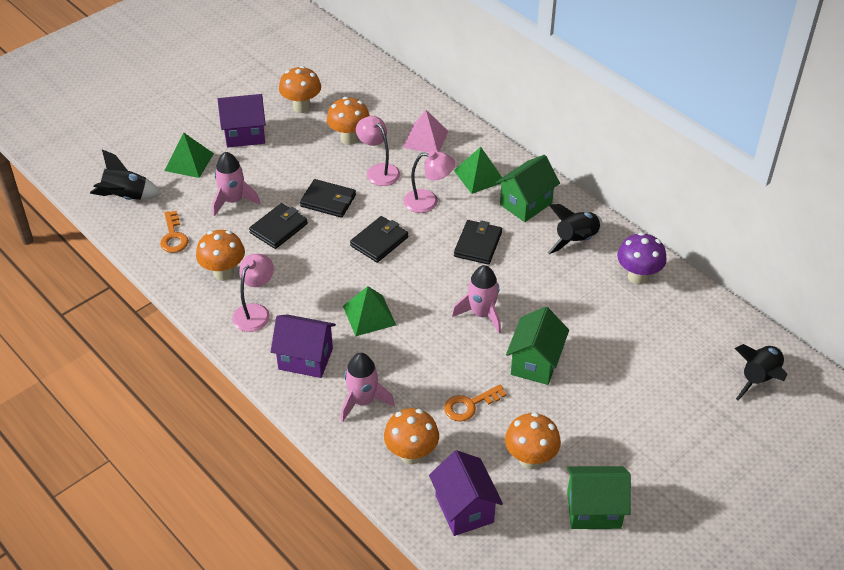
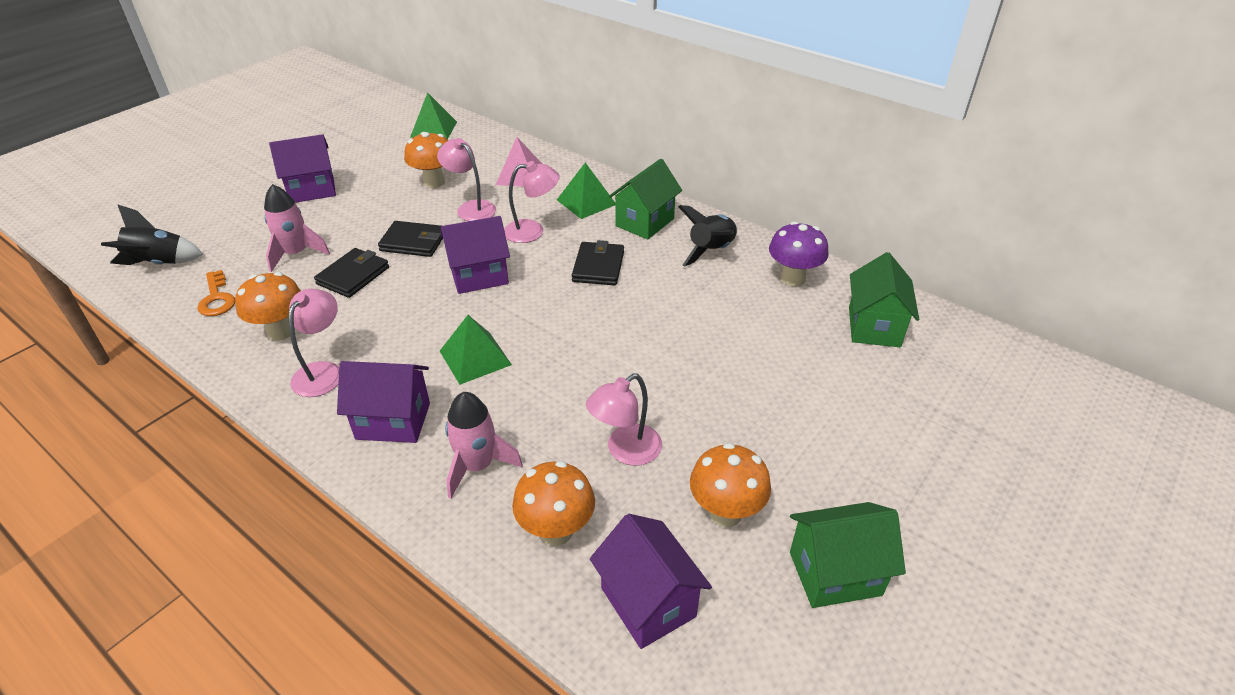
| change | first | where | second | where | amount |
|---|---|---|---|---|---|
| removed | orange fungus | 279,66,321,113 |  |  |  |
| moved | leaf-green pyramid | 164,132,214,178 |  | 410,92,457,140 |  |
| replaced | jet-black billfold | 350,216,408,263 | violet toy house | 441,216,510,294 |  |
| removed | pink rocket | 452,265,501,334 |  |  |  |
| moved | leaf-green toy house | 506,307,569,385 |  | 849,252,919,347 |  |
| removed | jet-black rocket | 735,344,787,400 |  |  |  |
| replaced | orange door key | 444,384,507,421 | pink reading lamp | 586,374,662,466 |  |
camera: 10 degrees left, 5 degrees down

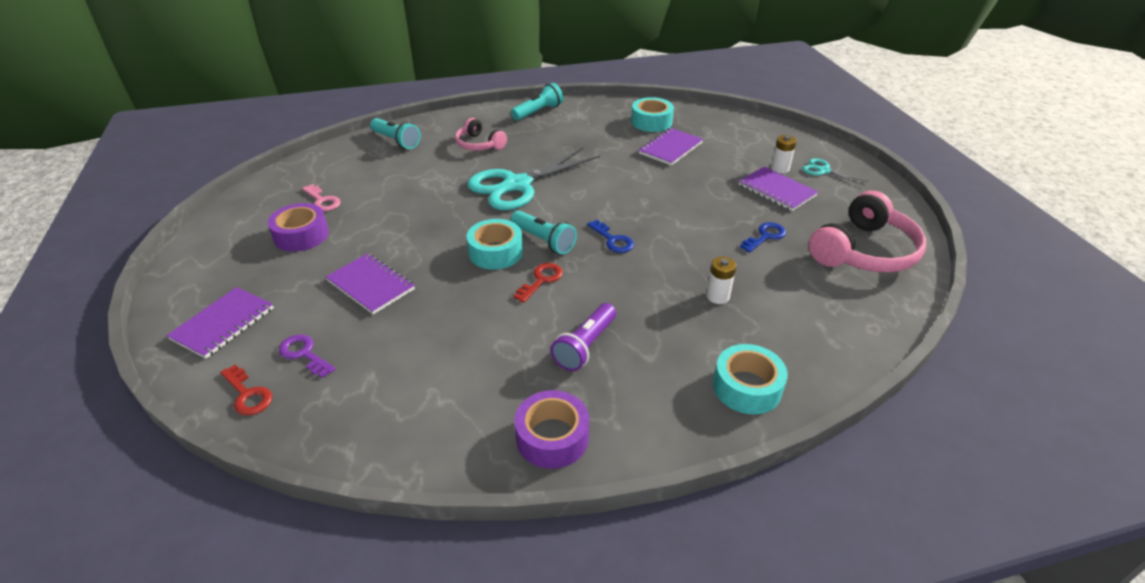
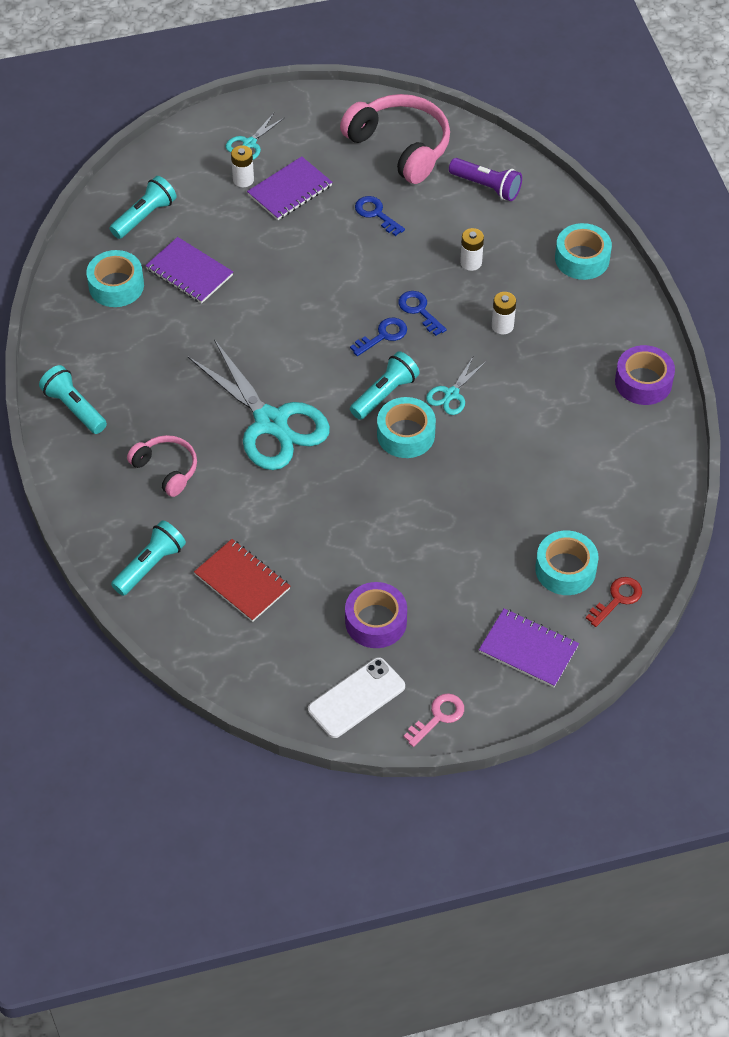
| change | first | where | second | where | amount |
|---|---|---|---|---|---|
| turned | pink over-ear headphones | 455,118,507,151 |  | 127,435,197,497 | 90 degrees counterclockwise |
| moved | pink door key | 302,184,341,211 |  | 404,693,464,747 |  |
| removed | violet notebook | 326,253,415,315 |  |  |  |
| replaced | red door key | 513,263,563,303 | teal shears | 426,357,486,415 |  |
| moved | violet flashlight | 551,303,616,371 |  | 449,158,522,201 |  |
| replaced | violet door key | 279,334,336,378 | teal tape | 535,530,598,595 |  |
| added |  |  | teal flashlight | 110,176,177,239 |  |
| added |  |  | blue door key | 398,291,447,336 |  |
| added |  |  | pure white power cell | 492,292,516,334 |  |
| added |  |  | red notebook | 194,539,290,622 |  |
| added |  |  | pure white smartphone | 308,657,405,738 |  |
camera: 90 degrees left, 15 degrees up

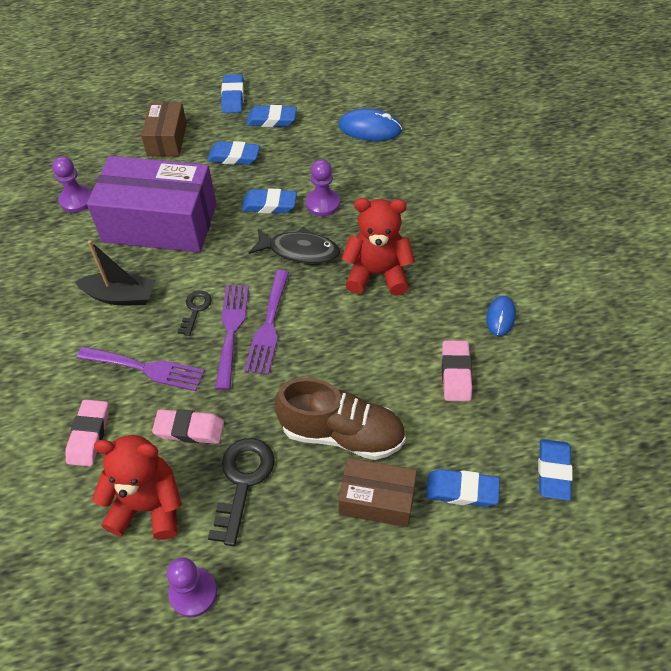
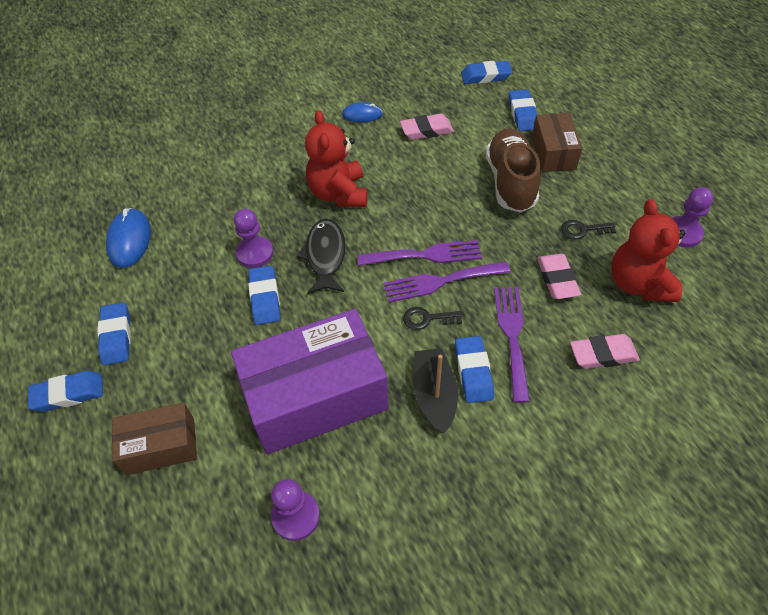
| change | first | where | second | where | amount |
|---|---|---|---|---|---|
| moved | blue pencil eraser | 207,141,260,165 |  | 455,336,494,403 |  |
| turned | violet box | 87,156,217,252 |  | 231,309,389,454 | 75 degrees clockwise |
| resized | jet-black door key | 208,438,275,546 |  | 561,220,616,240 | x0.56 |
camera: 105 degrees left, 0 degrees up

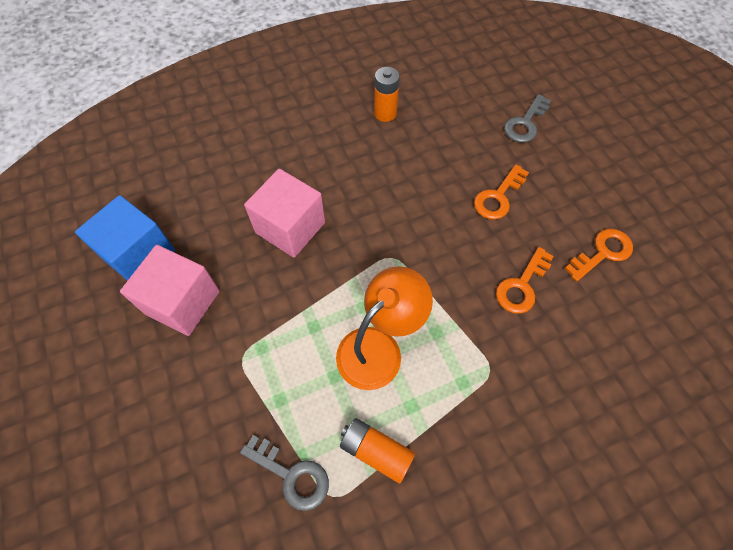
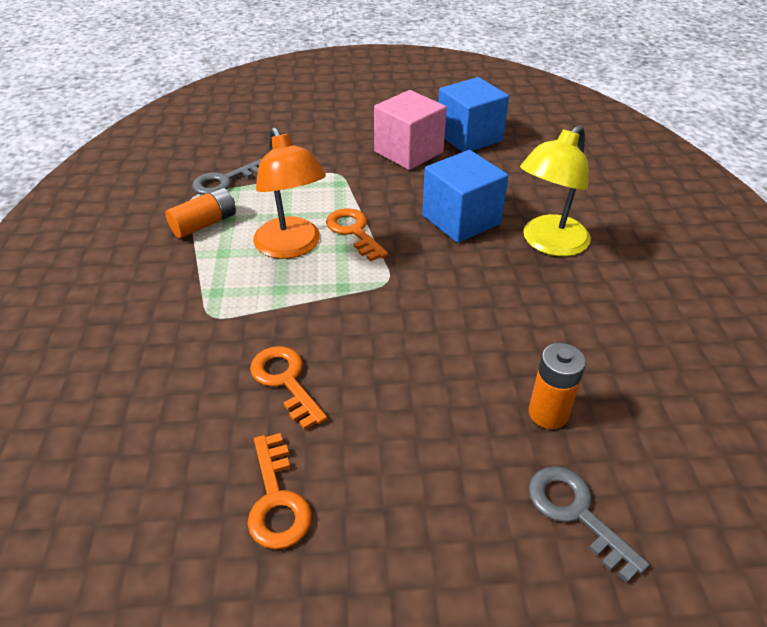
| change | first | where | second | where | amount |
|---|---|---|---|---|---|
| moved | orange power cell | 374,67,400,122 |  | 529,343,586,429 |  |
| moved | orange door key | 474,165,529,220 |  | 326,208,388,262 |  |
| recoloured | pink block | 244,169,325,258 | blue block | 422,150,508,243 |  |
| added |  |  | yellow reading lamp | 520,125,591,256 |  |
camera: 110 degrees right, 20 degrees down

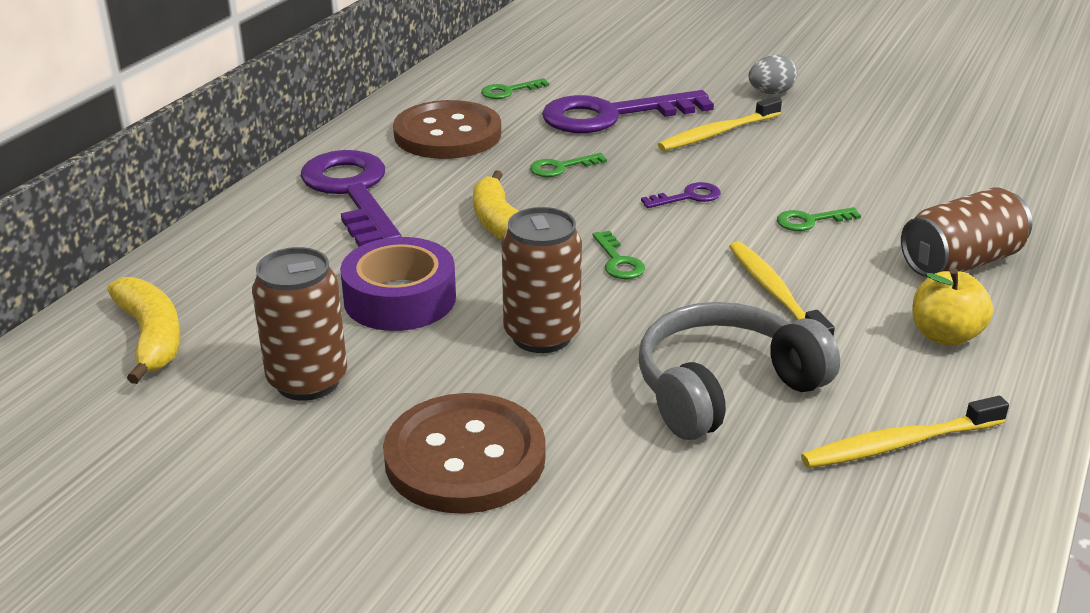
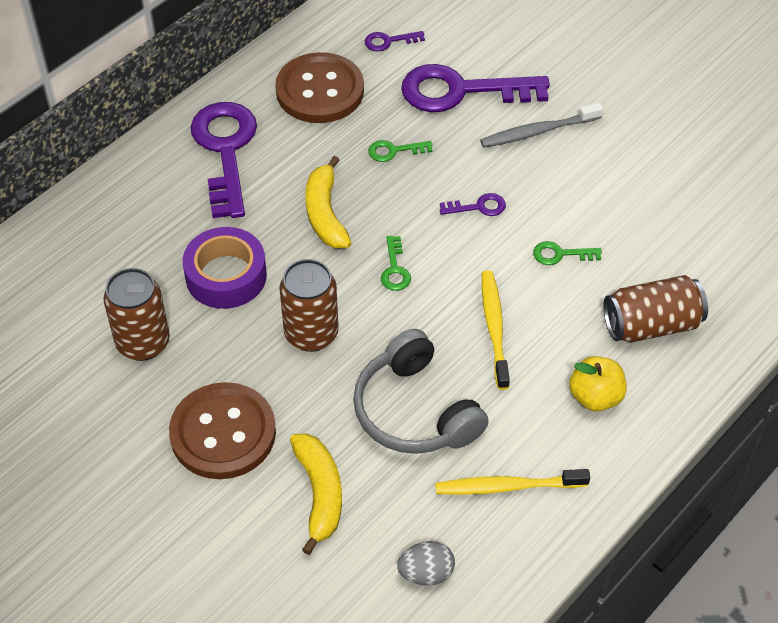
| change | first | where | second | where | amount |
|---|---|---|---|---|---|
| moved | ash-grey toy egg | 749,55,797,94 |  | 397,541,455,586 |  |
| recoloured | leaf-green door key | 481,78,549,99 | violet door key | 365,31,425,51 |  |
| recoloured | yellow tooth brush | 658,97,782,151 | ash-grey tooth brush | 480,103,603,148 |  |
| moved | yellow banana fruit | 107,277,181,384 |  | 290,434,342,555 |  |
| turned | ash-grey over-ear headphones | 639,302,840,440 |  | 353,329,489,454 | 105 degrees counterclockwise |
camera: 15 degrees right, 20 degrees up

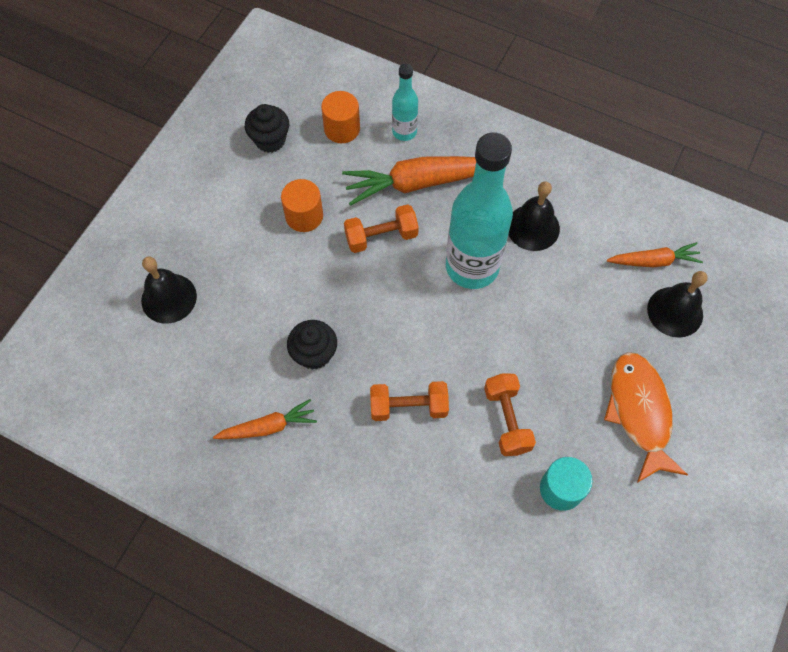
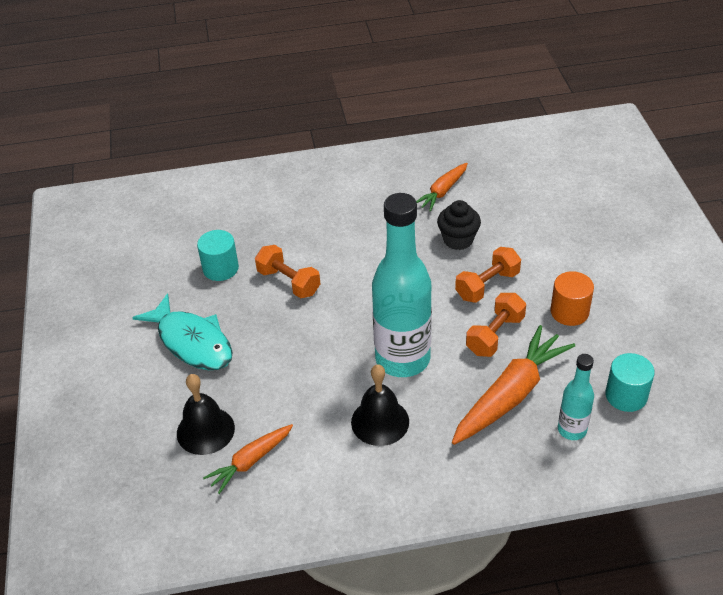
| change | first | where | second | where | amount |
|---|---|---|---|---|---|
| recoloured | orange solid cylinder | 321,91,360,143 | teal solid cylinder | 605,353,655,412 |  |
| removed | jet-black muffin | 245,104,289,153 |  |  |  |
| removed | jet-black hand bell | 141,257,197,324 |  |  |  |
| recoloured | orange fish | 604,352,688,483 | teal fish | 132,293,233,370 |  |
| moved | orange free weight | 370,381,449,421 |  | 455,247,521,303 |  |
camera: 145 degrees right, 20 degrees down

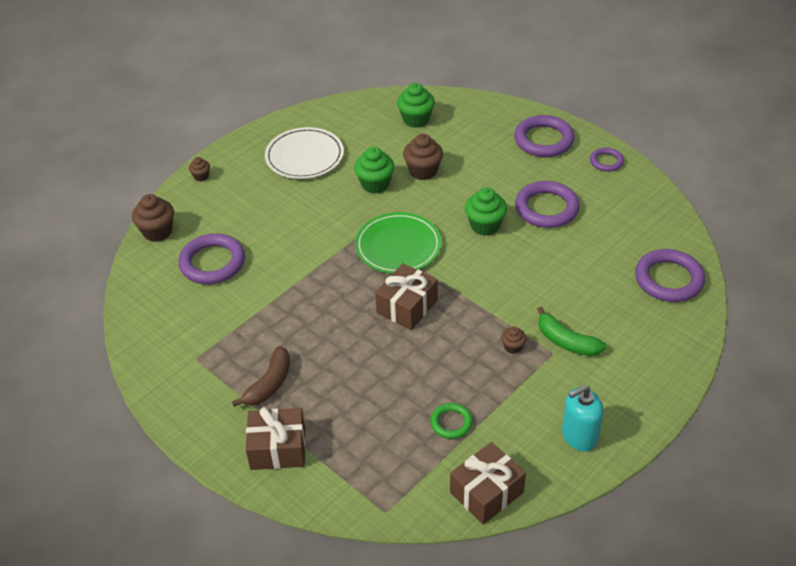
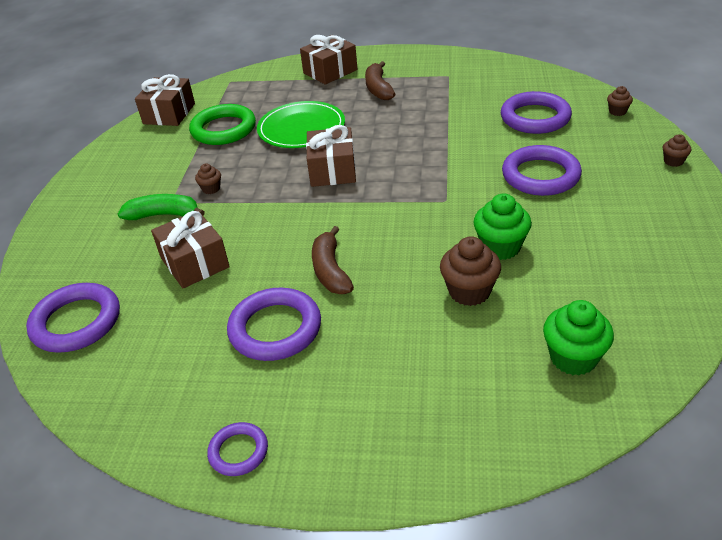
| change | first | where | second | where | amount |
|---|---|---|---|---|---|
| moved | violet ring | 514,115,575,157 |  | 502,145,582,196 |  |
| removed | pure white dinner plate | 265,127,344,179 |  |  |  |
| replaced | leaf-green muffin | 465,187,507,236 | brown banana fruit | 312,226,354,294 |  |
| resized | brown muffin | 132,194,174,242 |  | 607,86,633,116 | x0.54 |
| moved | leaf-green dinner plate | 355,212,442,274 |  | 257,101,345,148 |  |
| removed | teal soap pump | 562,385,604,452 |  |  |  |
| resized | leaf-green ring | 430,403,473,439 |  | 189,104,256,145 | x1.82 |
| added |  |  | brown wrapped gift | 151,210,230,288 |  |
camera: 145 degrees right, 5 degrees down

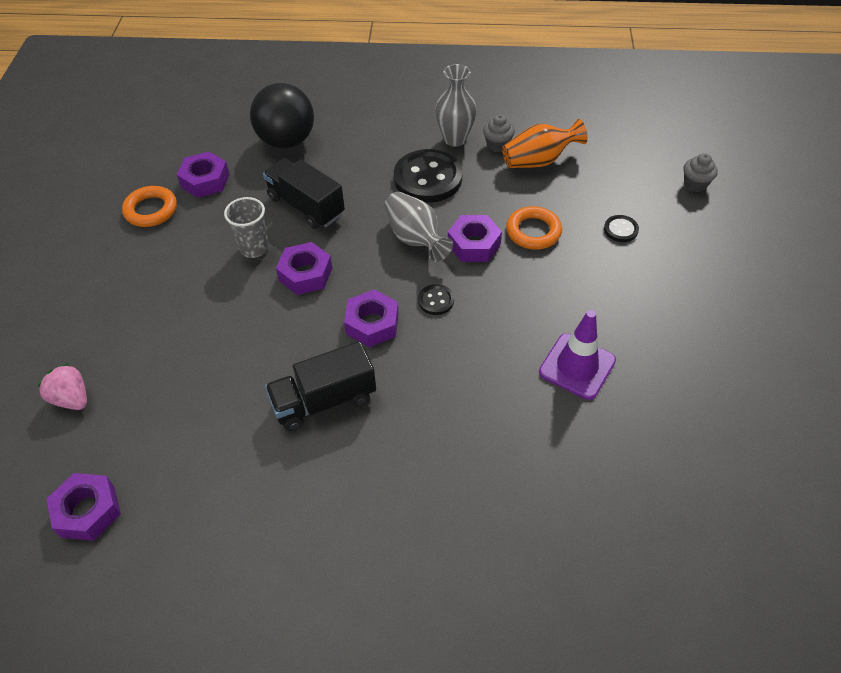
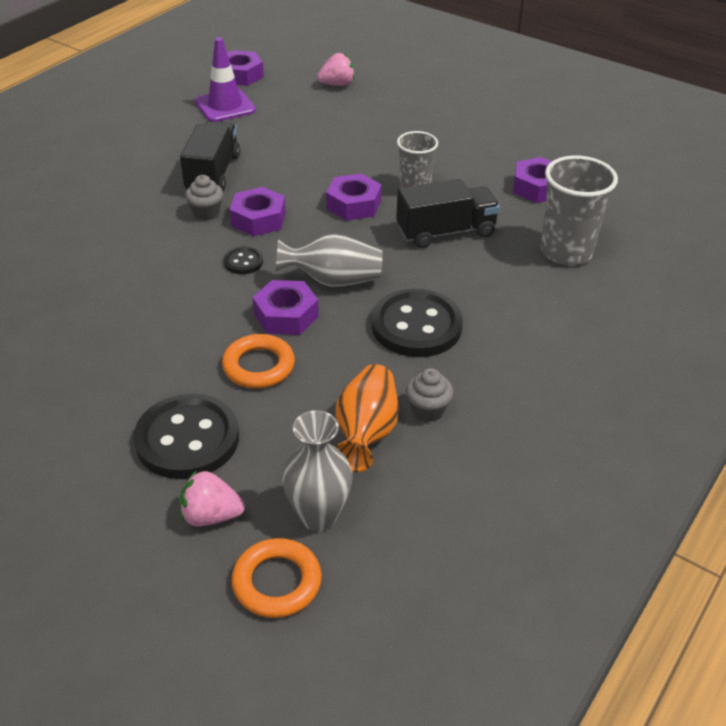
| change | first | where | second | where | amount |
|---|---|---|---|---|---|
| moved | ash-grey vase | 435,64,477,147 |  | 282,410,353,531 |  |
| replaced | jet-black ball | 250,83,314,149 | ash-grey tumbler | 541,155,618,266 |  |
| moved | ash-grey muffin | 684,153,718,192 |  | 185,175,223,220 |  |
| moved | orange ring | 122,186,177,227 |  | 231,538,322,618 |  |
| resized | jet-black shirt button | 604,215,639,242 |  | 134,394,239,479 | x2.15 |
| moved | violet road cone | 539,310,616,400 |  | 195,38,256,122 |  |
| added |  |  | pink toy strawberry | 180,470,245,526 |  |
camera: 120 degrees right, 10 degrees down

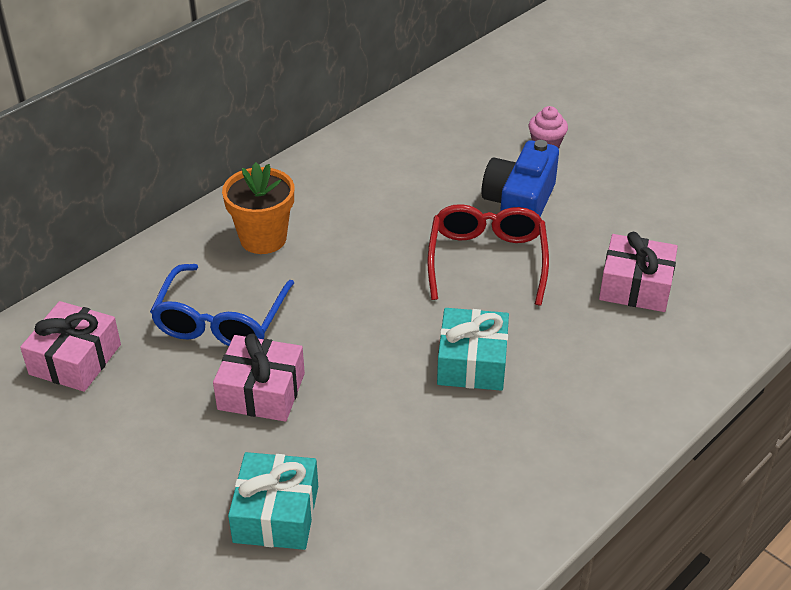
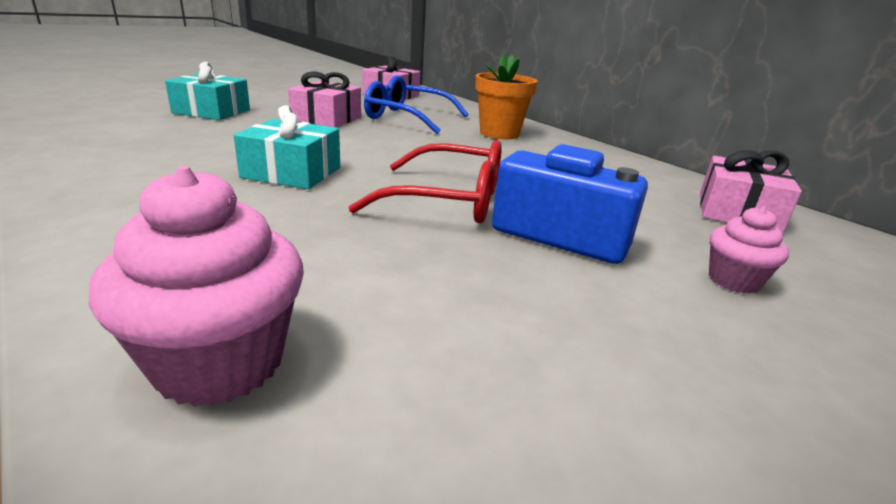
| change | first | where | second | where | amount |
|---|---|---|---|---|---|
| moved | pink wrapped gift | 599,232,678,312 |  | 700,150,802,233 |  |
| added |  |  | pink muffin | 88,166,304,407 |  |
camera: 95 degrees right, 15 degrees down

